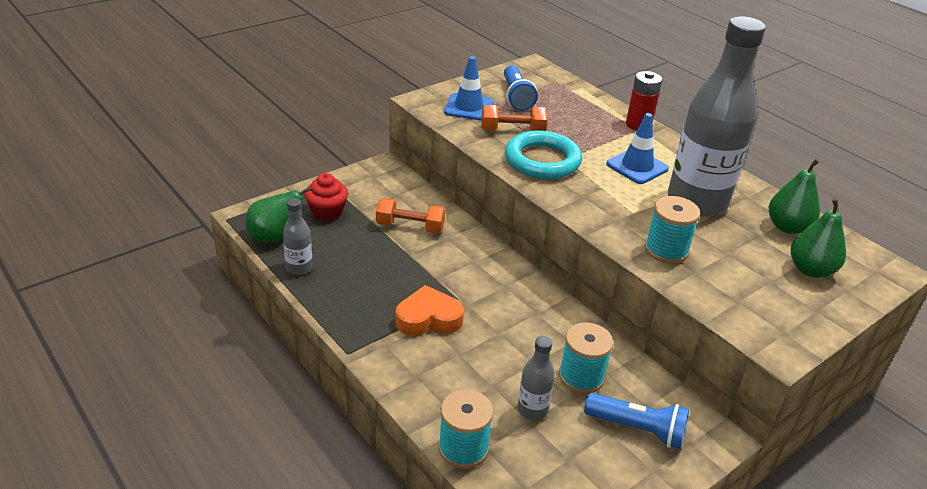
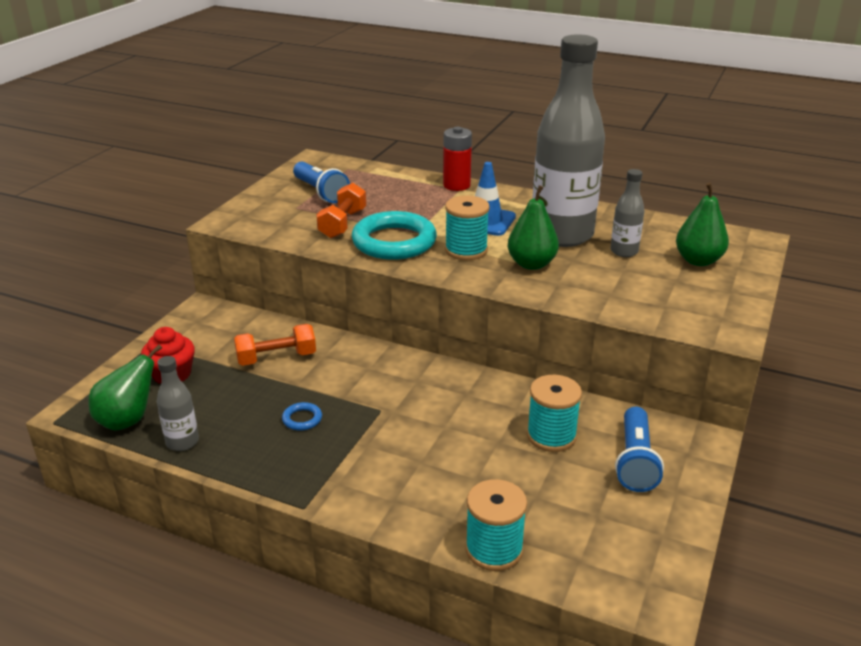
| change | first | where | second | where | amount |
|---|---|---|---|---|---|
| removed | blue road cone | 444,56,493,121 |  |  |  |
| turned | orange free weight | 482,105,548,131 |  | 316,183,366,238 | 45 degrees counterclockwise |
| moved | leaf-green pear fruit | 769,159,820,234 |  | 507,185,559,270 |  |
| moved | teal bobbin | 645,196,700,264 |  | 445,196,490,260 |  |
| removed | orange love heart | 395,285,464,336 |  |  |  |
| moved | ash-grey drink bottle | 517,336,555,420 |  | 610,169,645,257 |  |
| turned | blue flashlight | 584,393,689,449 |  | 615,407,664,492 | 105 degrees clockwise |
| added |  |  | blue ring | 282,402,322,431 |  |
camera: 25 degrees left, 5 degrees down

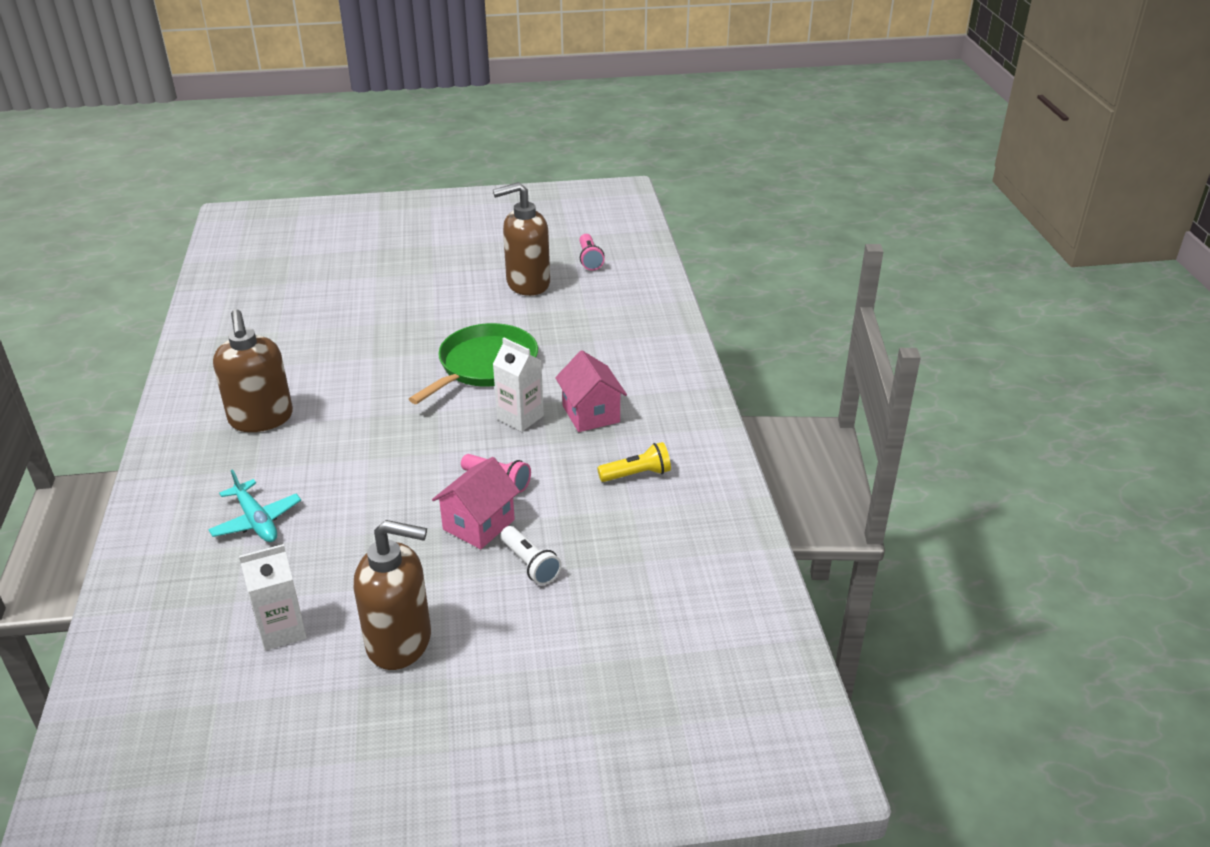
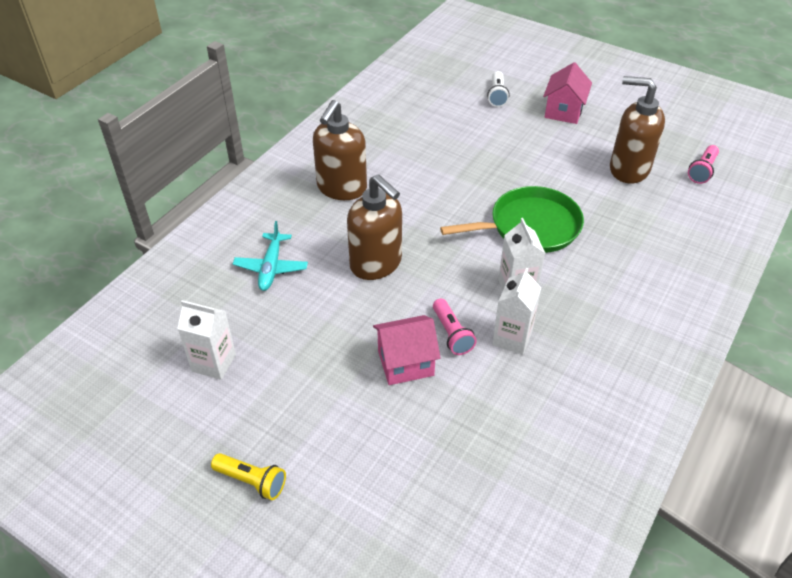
| change | first | where | second | where | amount |
|---|---|---|---|---|---|
| moved | pink toy house | 555,350,627,432 |  | 543,62,592,124 |  |
| moved | yellow flashlight | 597,442,671,482 |  | 211,453,286,500 |  |
| moved | brown soap pump | 354,520,431,670 |  | 347,174,402,280 |  |
| moved | pure white flashlight | 501,526,562,585 |  | 487,71,510,107 |  |
| added |  |  | pure white juice carton | 492,268,541,355 |  |
camera: 40 degrees right, 10 degrees up

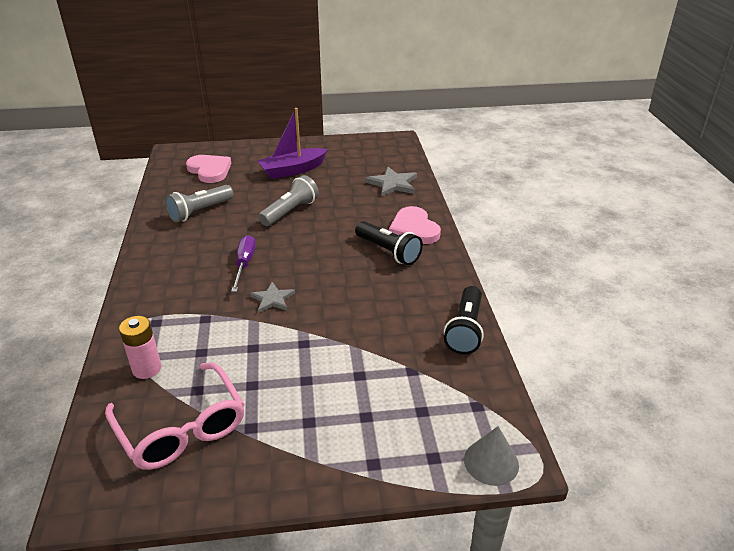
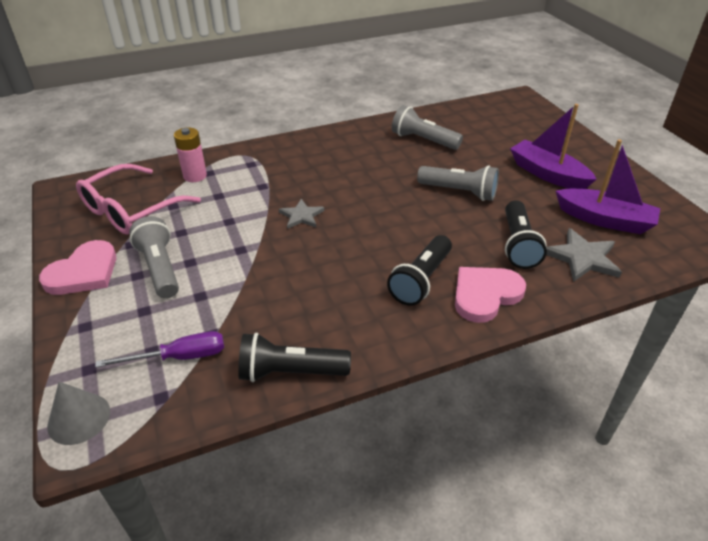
| change | first | where | second | where | amount |
|---|---|---|---|---|---|
| moved | pink love heart | 186,155,231,183 |  | 39,240,116,295 |  |
| moved | violet hand screwdriver | 231,235,256,292 |  | 95,331,224,368 |  |
| added |  |  | violet toy boat | 556,139,660,234 |  |
| added |  |  | jet-black flashlight | 505,200,547,269 |  |
| added |  |  | ash-grey flashlight | 129,216,179,299 |  |
camera: 75 degrees right, 5 degrees up

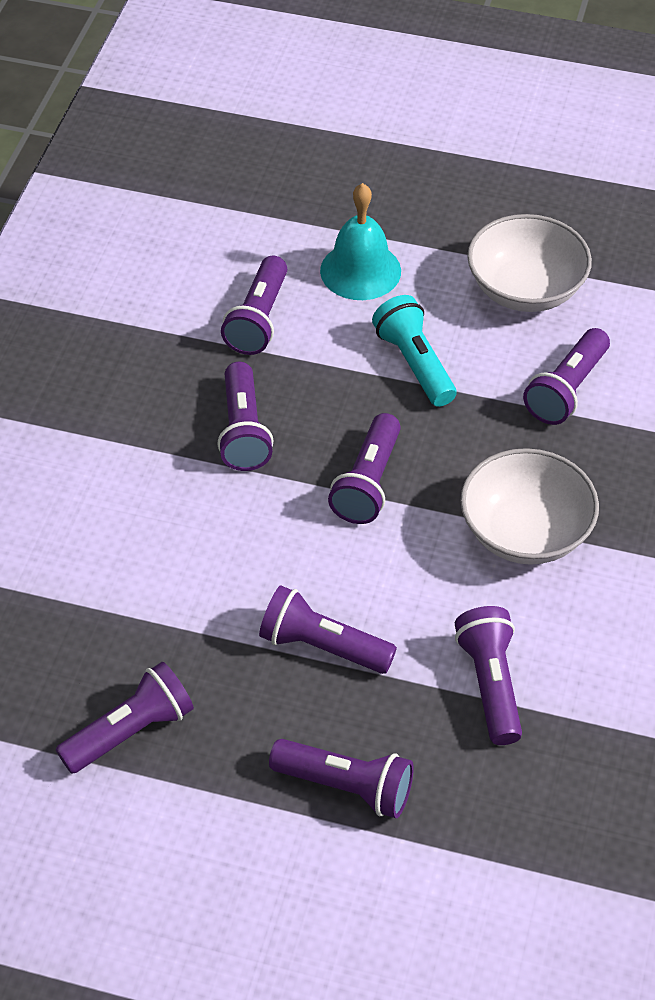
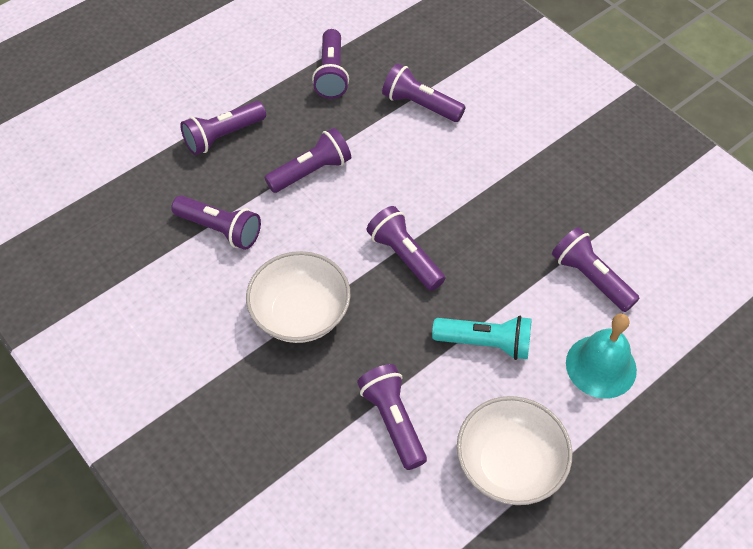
| change | first | where | second | where | amount |
|---|---|---|---|---|---|
| moved | violet flashlight | 217,362,274,471 |  | 382,63,466,122 |  |
camera: 125 degrees right, 5 degrees up

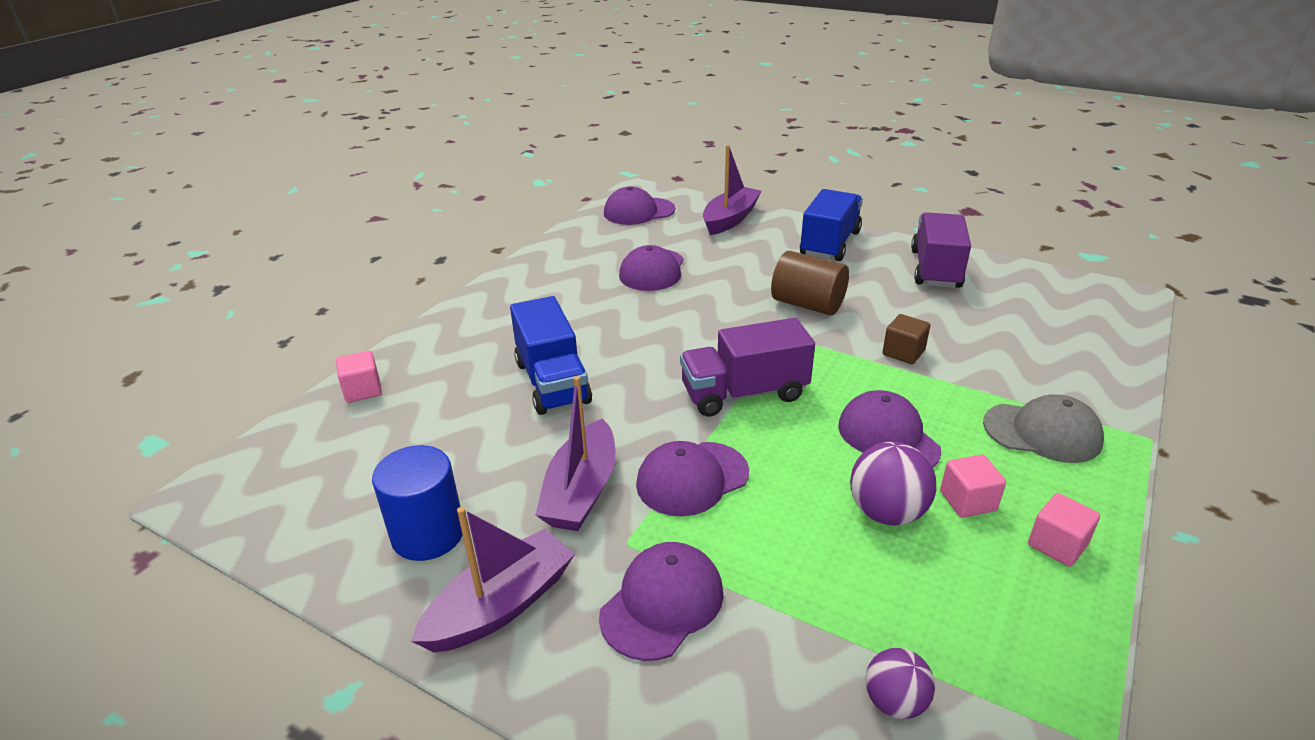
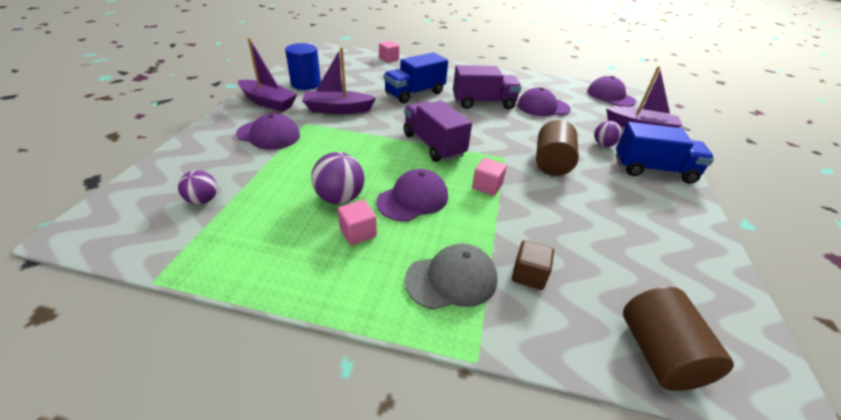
| change | first | where | second | where | amount |
|---|---|---|---|---|---|
| moved | violet truck | 911,212,971,288 |  | 453,65,521,109 |  |
| moved | brown block | 882,314,930,364 |  | 512,240,554,290 |  |
| turned | ash-grey baseball cap | 983,394,1104,463 |  | 404,243,497,310 | 105 degrees counterclockwise |
| removed | violet baseball cap | 636,441,749,517 |  |  |  |
| moved | pink block | 1028,493,1100,567 |  | 472,158,507,196 |  |
| added |  |  | violet ball | 594,121,623,147 |  |
| added |  |  | brown solid cylinder | 623,287,734,391 |  |
camera: 70 degrees right, 5 degrees up

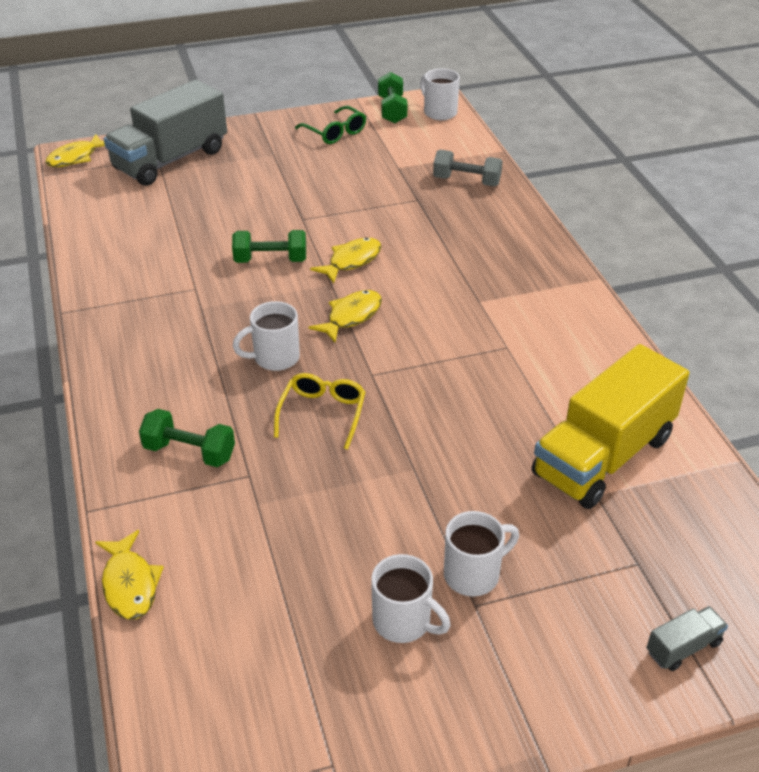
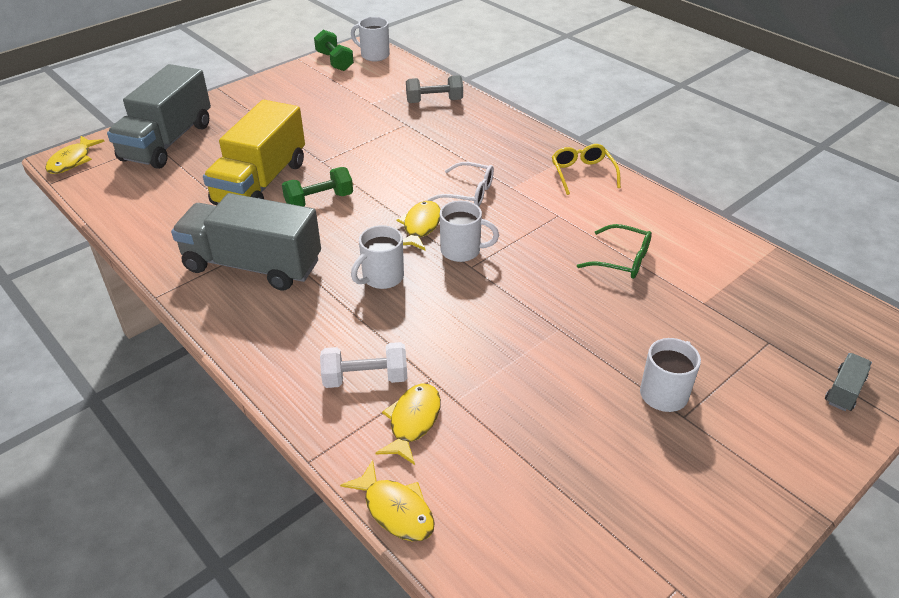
| change | first | where | second | where | amount |
|---|---|---|---|---|---|
| moved | leaf-green spectacles | 295,106,366,144 |  | 577,224,652,279 |  |
| moved | yellow fish | 310,238,381,283 |  | 375,383,441,465 |  |
| moved | yellow truck | 532,344,690,509 |  | 203,100,305,205 |  |
| moved | yellow spectacles | 274,373,365,450 |  | 552,144,621,195 |  |
| recoloured | leaf-green free weight | 139,409,235,467 | pure white free weight | 320,342,407,388 |  |
| moved | pure white tea mug | 371,554,451,643 |  | 440,200,499,262 |  |
| added |  |  | pure white spectacles | 427,162,494,206 |  |
| added |  |  | ash-grey truck | 171,193,321,291 |  |
camera: 25 degrees left, 0 degrees up

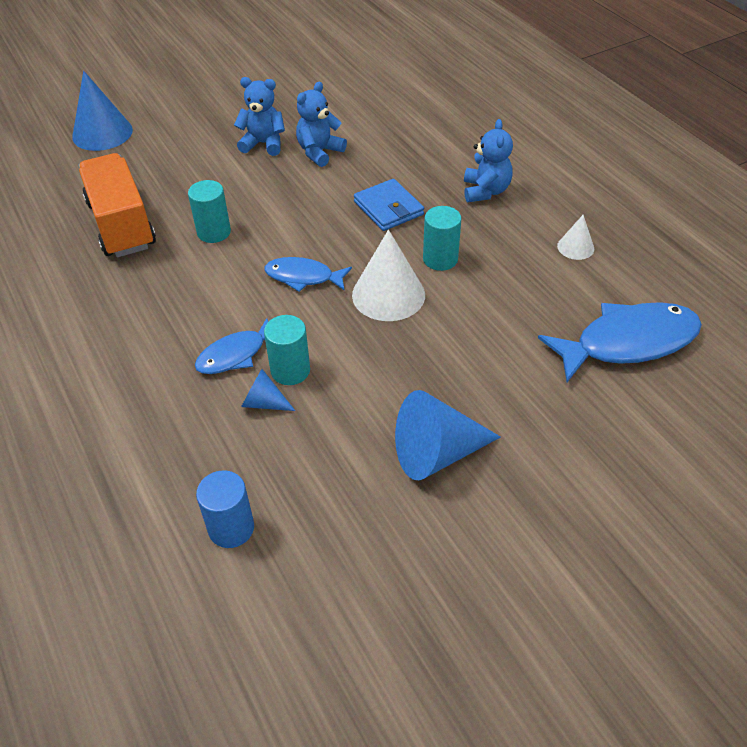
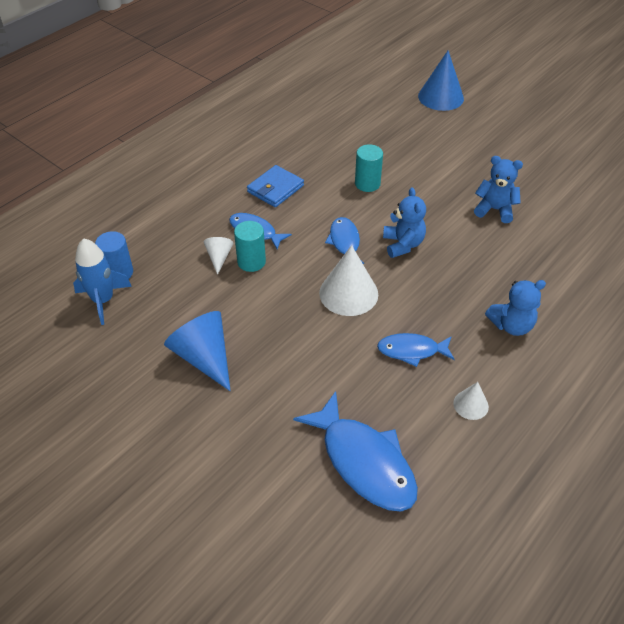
| change | first | where | second | where | amount |
|---|---|---|---|---|---|
| moved | blue stuffed bear | 234,77,285,156 |  | 383,187,426,258 |  |
| removed | orange truck | 79,153,156,257 |  |  |  |
| moved | blue billfold | 354,179,424,231 |  | 247,165,304,207 |  |
| removed | teal solid cylinder | 423,206,461,271 |  |  |  |
| recoloured | blue cone | 241,369,295,411 | pure white cone | 204,237,234,275 |  |
| added |  |  | blue rocket | 73,238,132,325 |  |
| added |  |  | blue fish | 377,333,455,367 |  |
camera: 70 degrees right, 0 degrees up

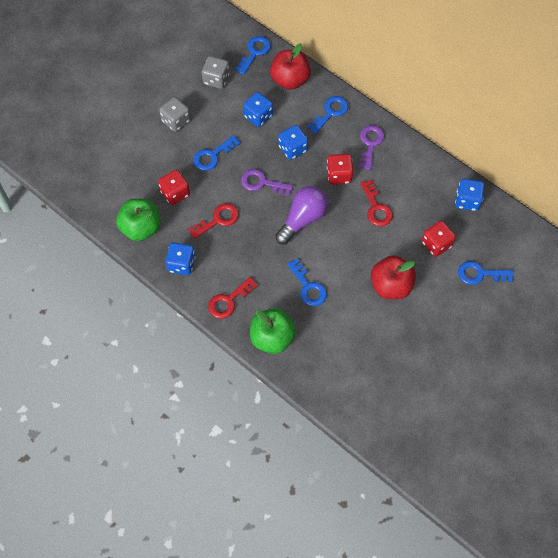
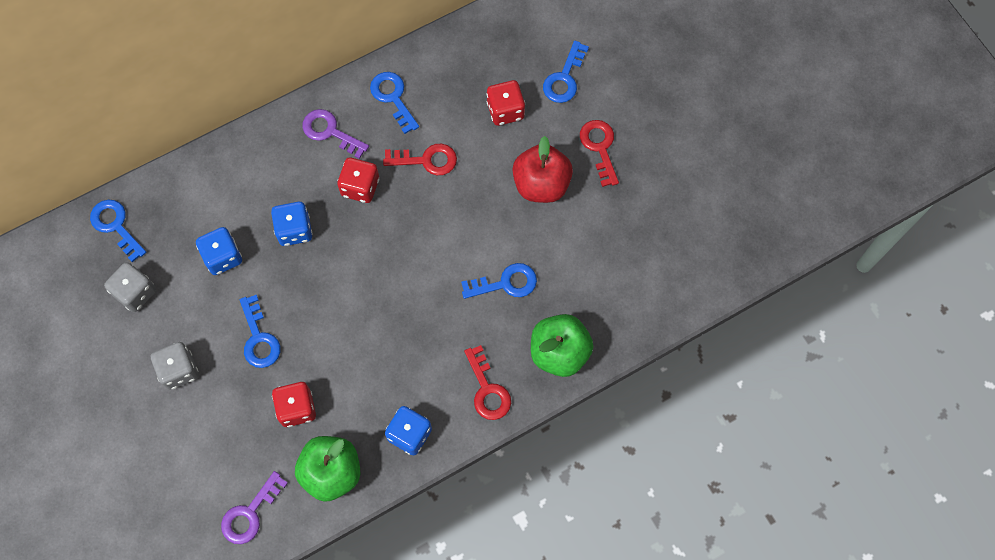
| change | first | where | second | where | amount |
|---|---|---|---|---|---|
| removed | red apple fruit | 270,43,311,90 |  |  |  |
| moved | blue door key | 307,96,348,134 |  | 370,72,419,134 |  |
| moved | violet door key | 241,169,293,196 |  | 221,471,288,544 |  |
| removed | blue die | 455,179,484,211 |  |  |  |
| removed | violet light bulb | 275,186,328,244 |  |  |  |
| moved | red door key | 188,203,239,239 |  | 580,120,619,187 |  |
camera: 70 degrees left, 5 degrees up

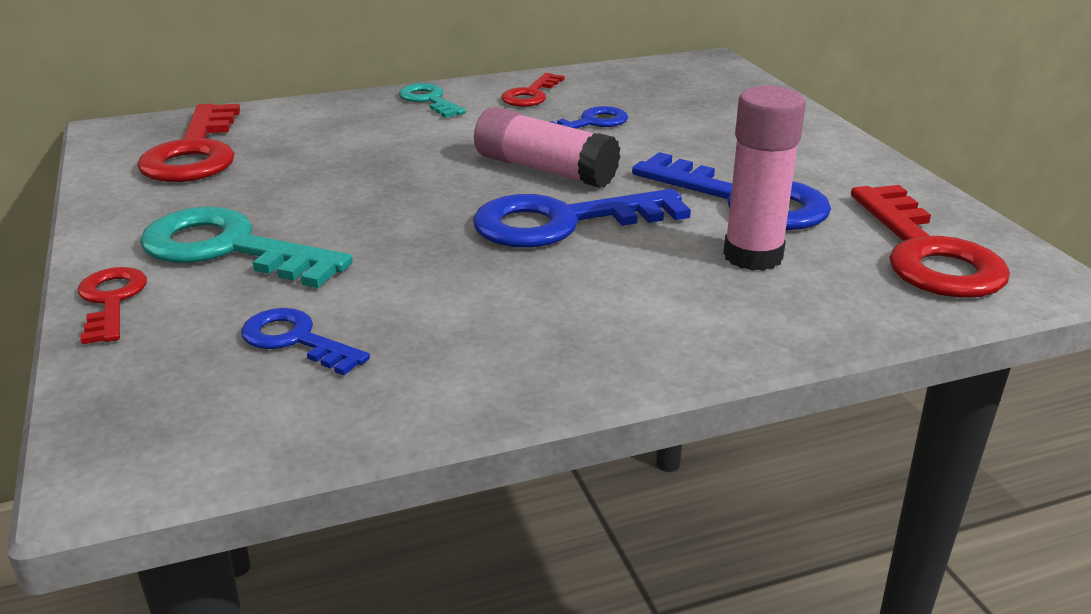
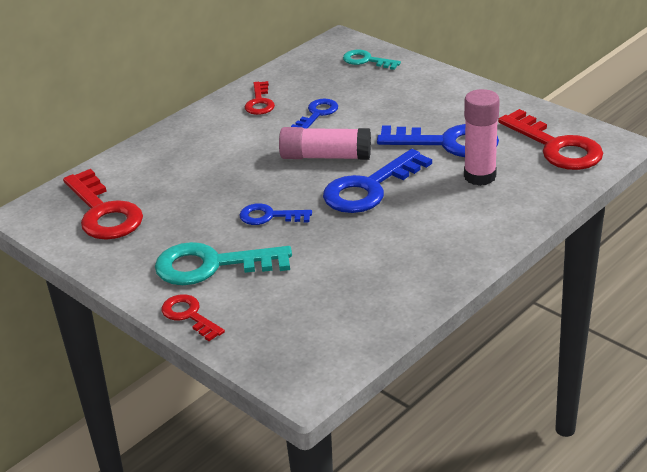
| change | first | where | second | where | amount |
|---|---|---|---|---|---|
| moved | teal door key | 399,83,466,118 |  | 343,49,401,70 |  |
| moved | blue door key | 241,308,370,375 |  | 239,203,312,225 |  |
camera: 25 degrees left, 5 degrees up

